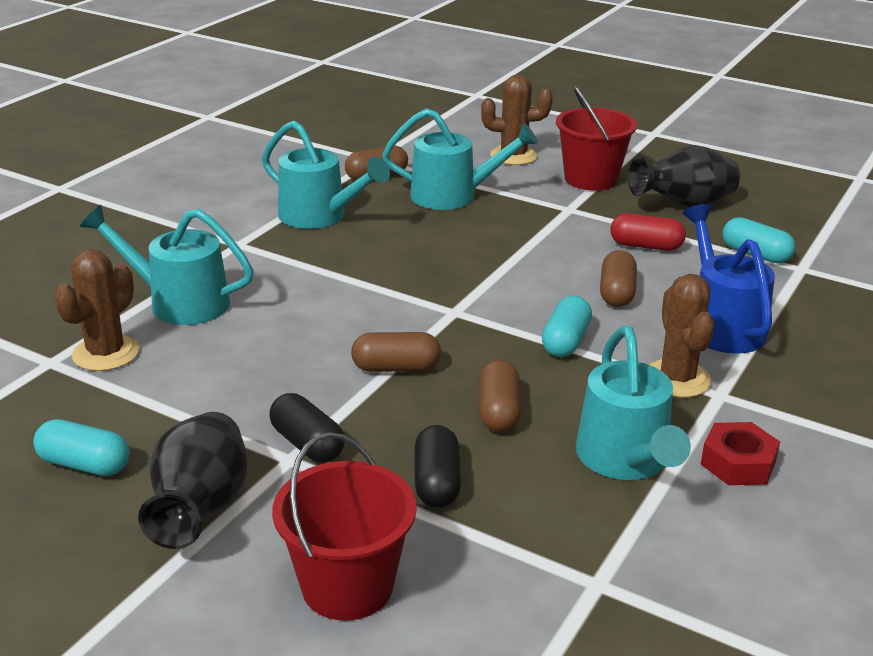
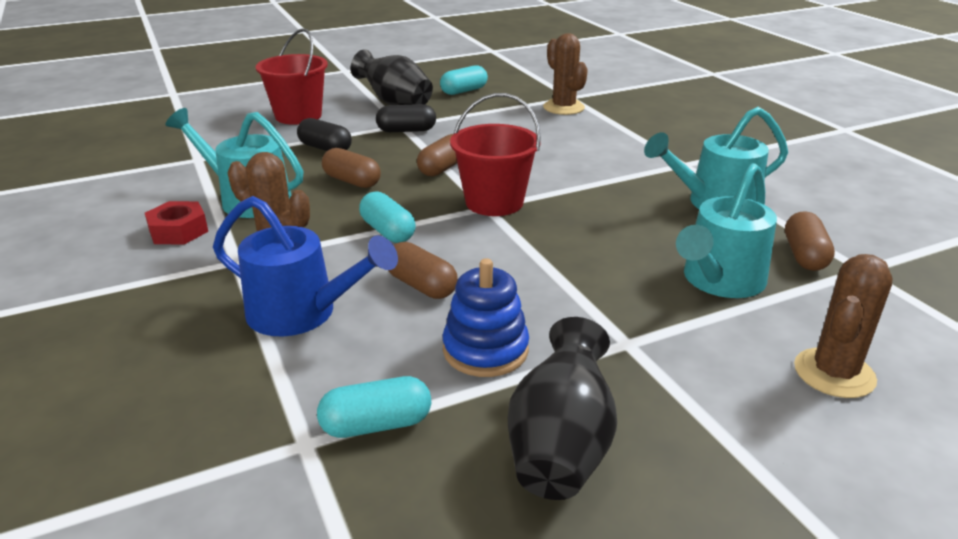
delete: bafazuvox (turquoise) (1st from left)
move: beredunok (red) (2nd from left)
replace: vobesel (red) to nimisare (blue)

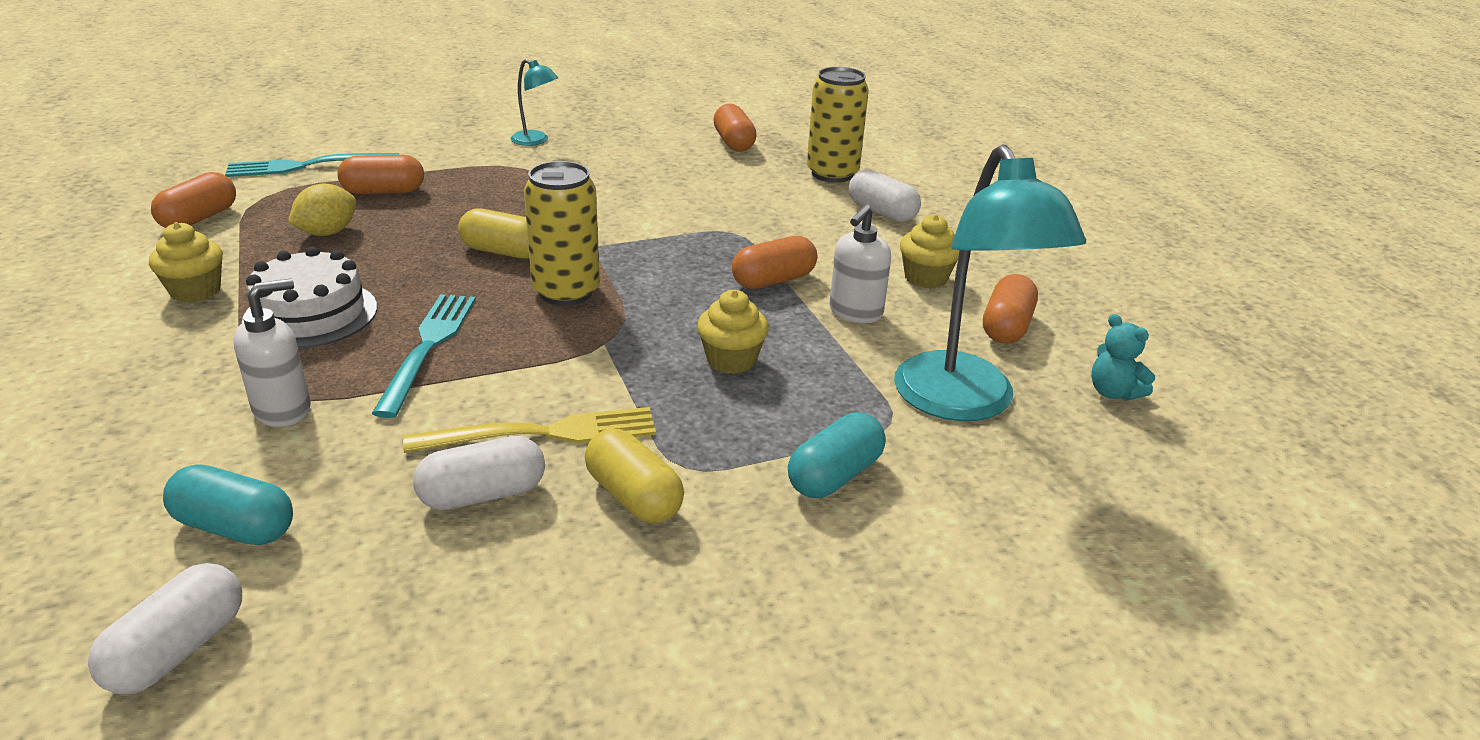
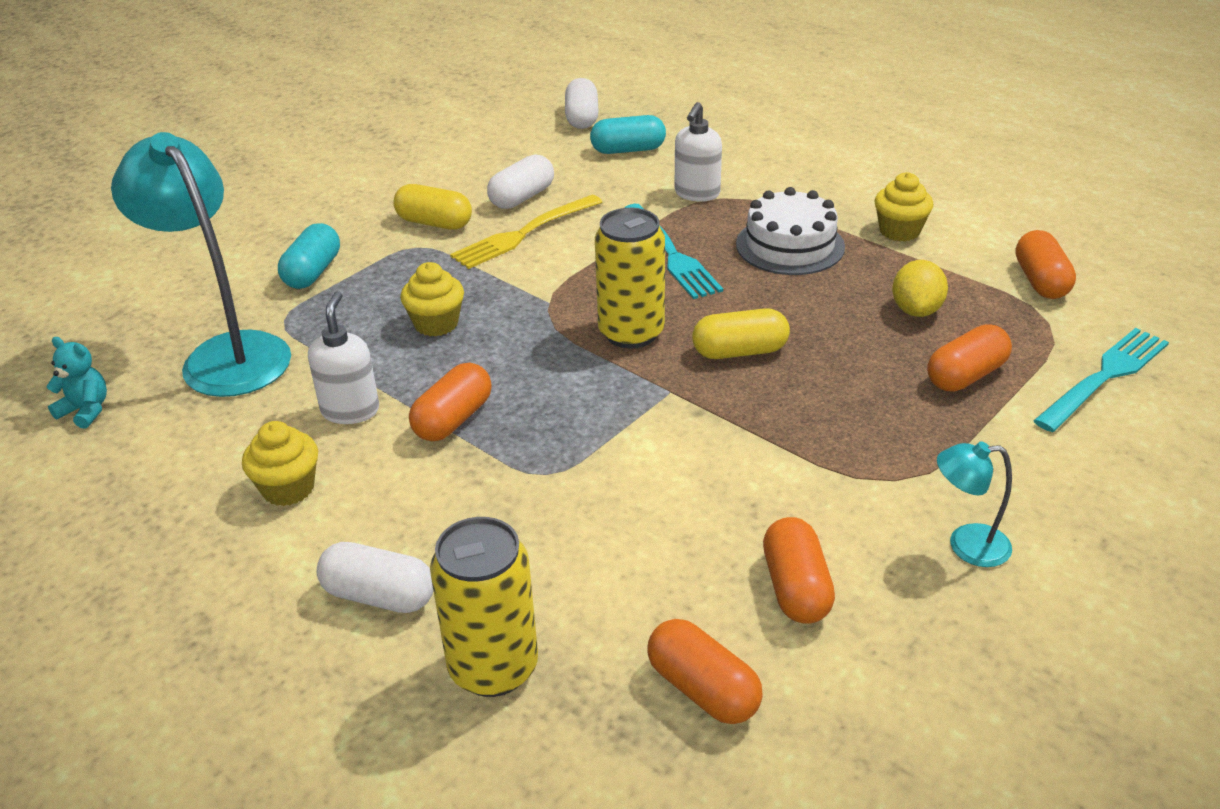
move: vobesel (orange) (5th from left in the first image) to vobesel (orange) (3rd from left)

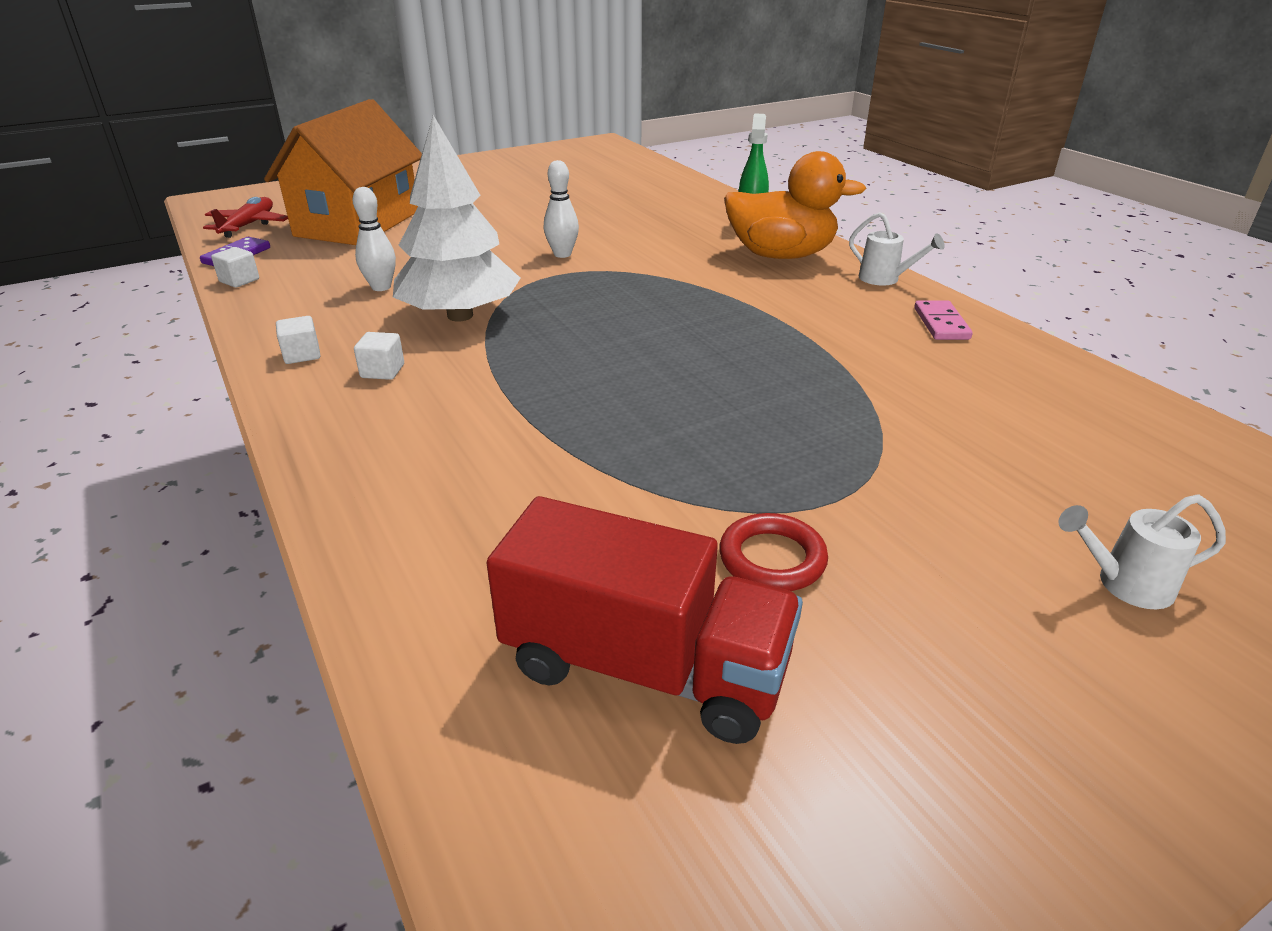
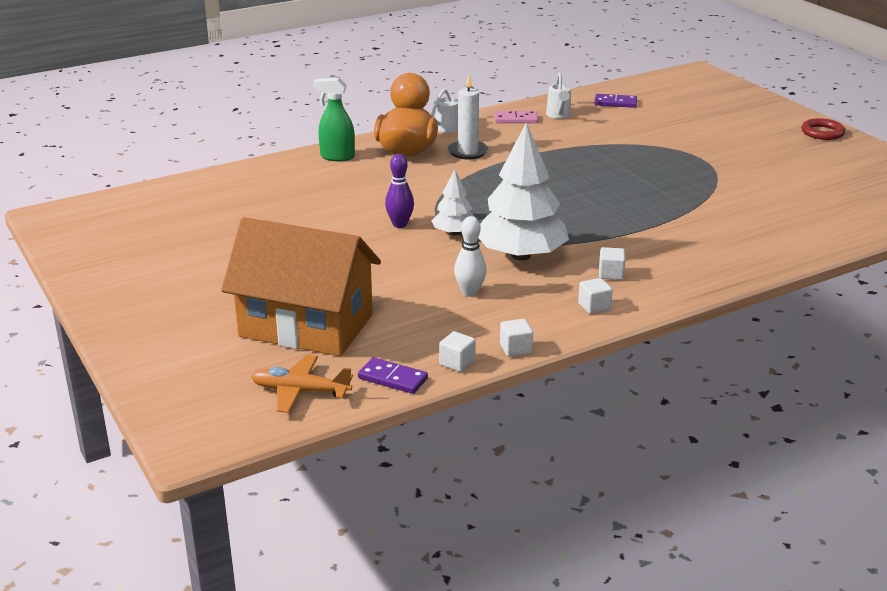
delete: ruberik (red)
insert: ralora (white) (1st from left); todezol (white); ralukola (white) (2nd from left); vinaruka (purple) (2nd from left)
move: bafazuvox (white) (2nd from left); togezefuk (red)
recolor: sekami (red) to sekami (orange); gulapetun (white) (2nd from left) to gulapetun (purple)

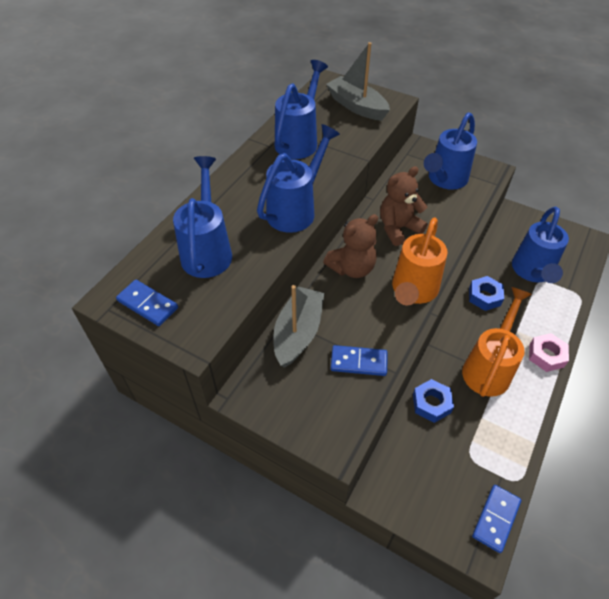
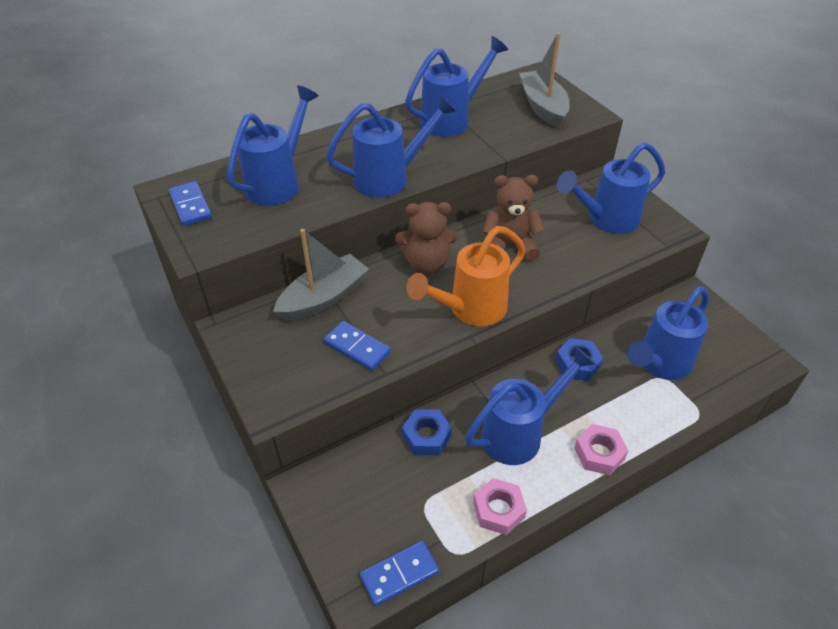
insert: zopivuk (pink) (1st from left)
recolor: bafazuvox (orange) (2nd from left) to bafazuvox (blue) (4th from left)

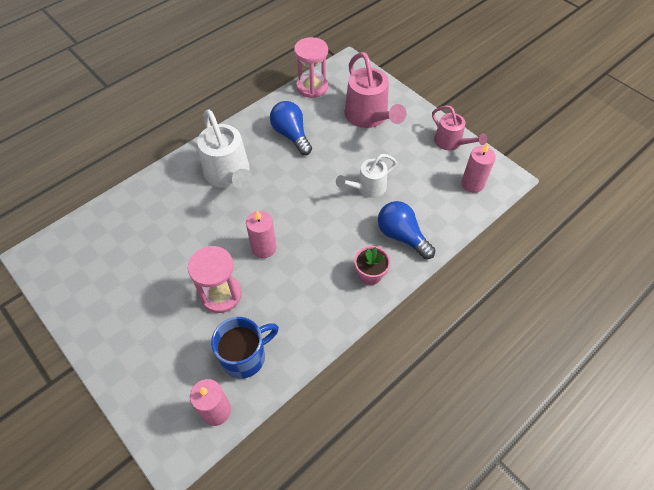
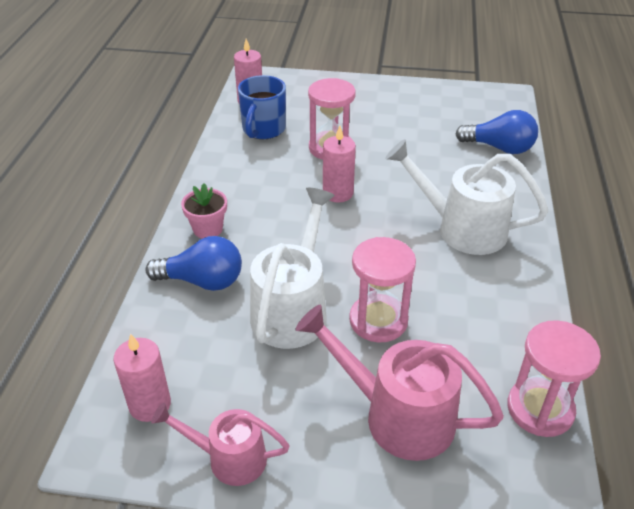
insert: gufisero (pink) (2nd from left)
move: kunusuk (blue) (1st from left in the first image) to kunusuk (blue) (2nd from left)
resize: bafazuvox (white) (2nd from left in the first image) x1.63

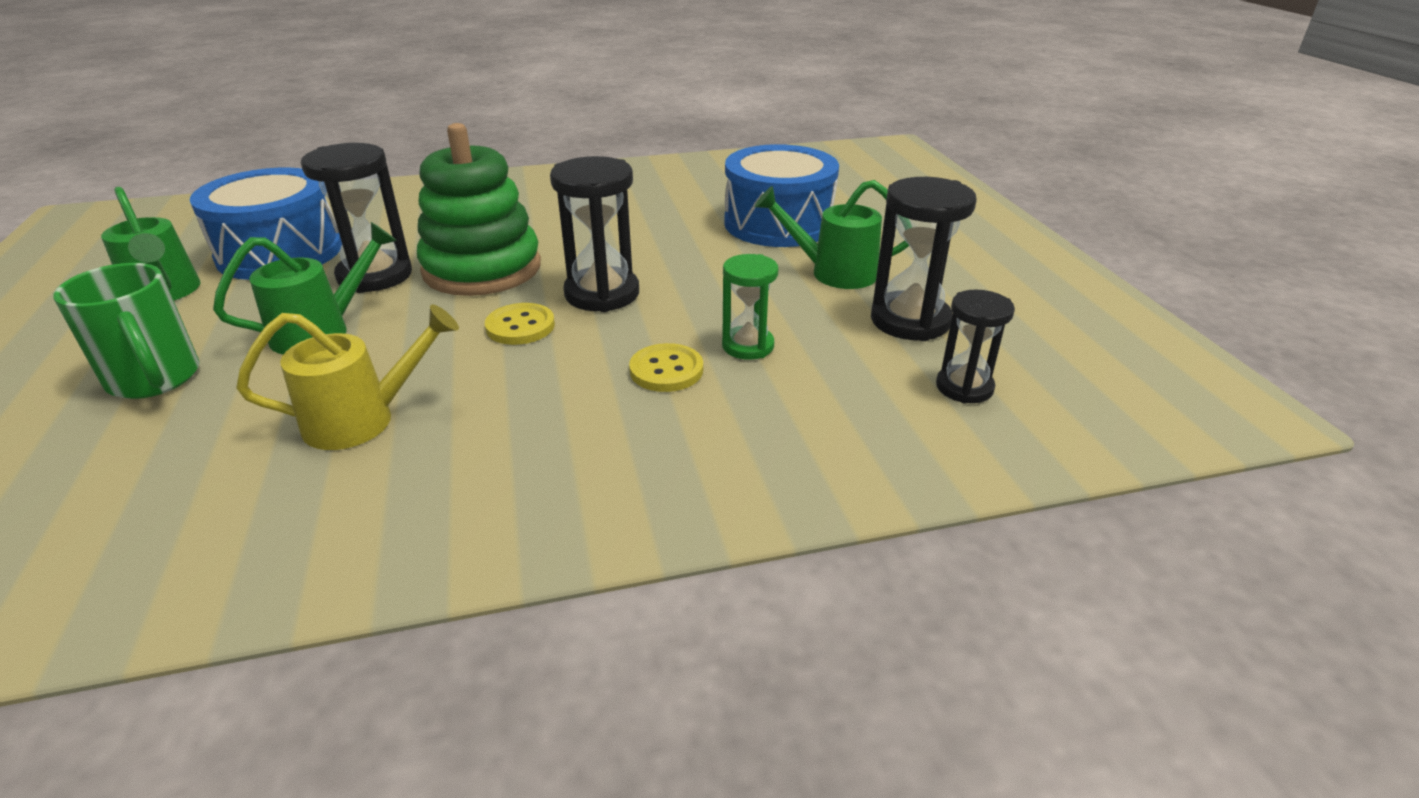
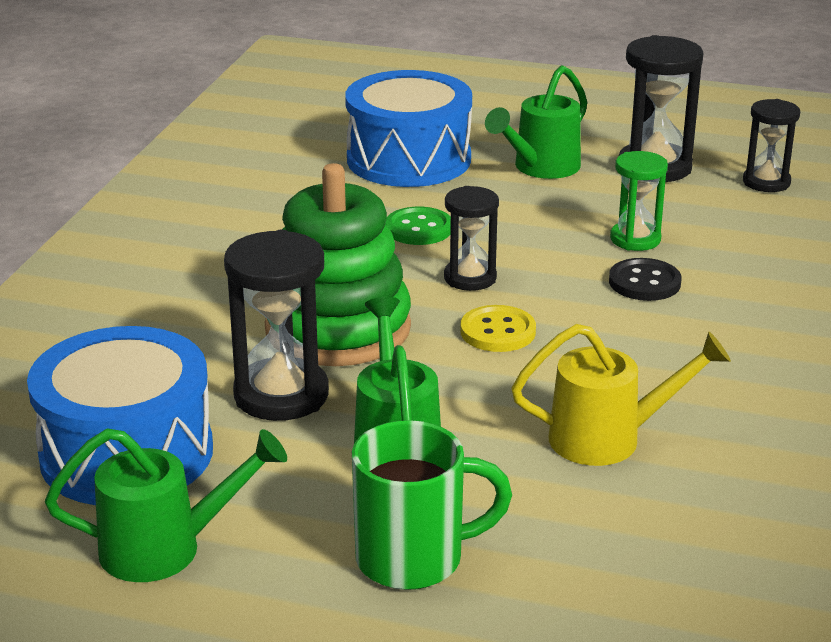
insert: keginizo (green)
recolor: keginizo (yellow) (2nd from left) to keginizo (black)
rotate: bafazuvox (yellow) 75 degrees clockwise
resize: gufisero (black) (2nd from left) x0.63

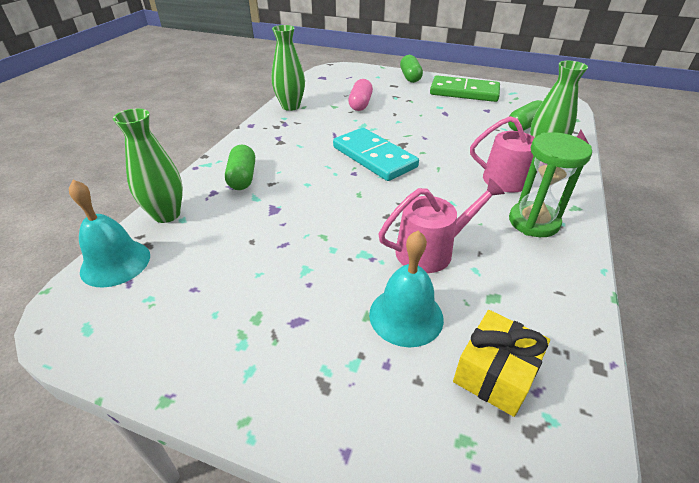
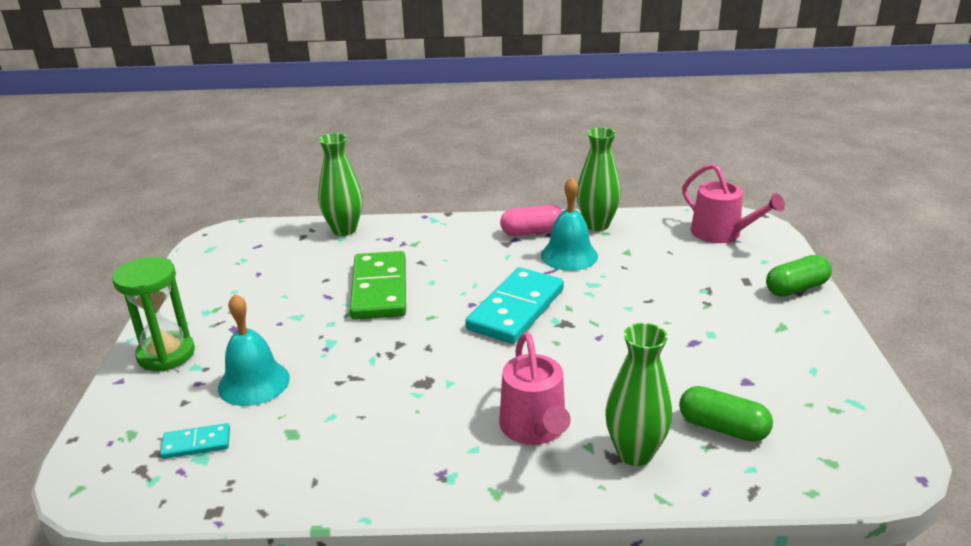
delete: vobesel (green) (1st from left)
move: gufisero (green); vinaruka (green); vobesel (pink); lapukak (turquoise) (1st from left in the first image) to lapukak (turquoise) (2nd from left); bafazuvox (pink) (1st from left in the first image) to bafazuvox (pink) (2nd from left)
replace: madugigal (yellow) to vinaruka (turquoise) (1st from left)

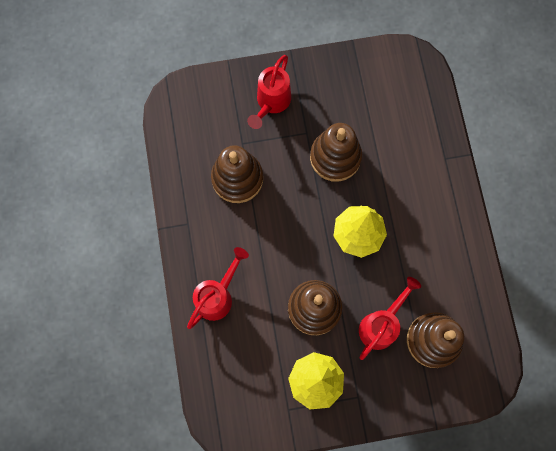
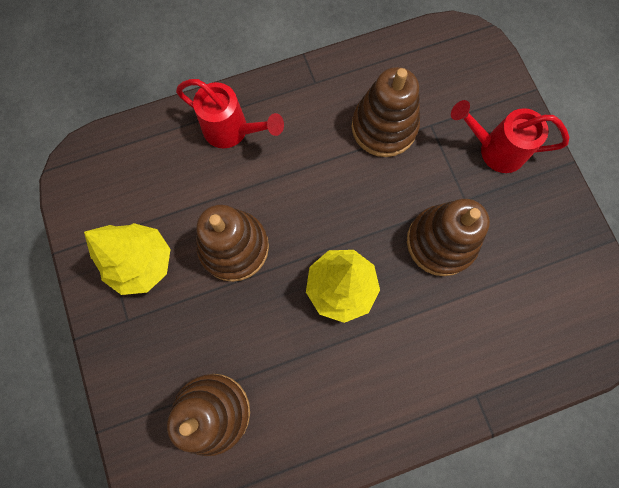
delete: bafazuvox (red) (3rd from left)

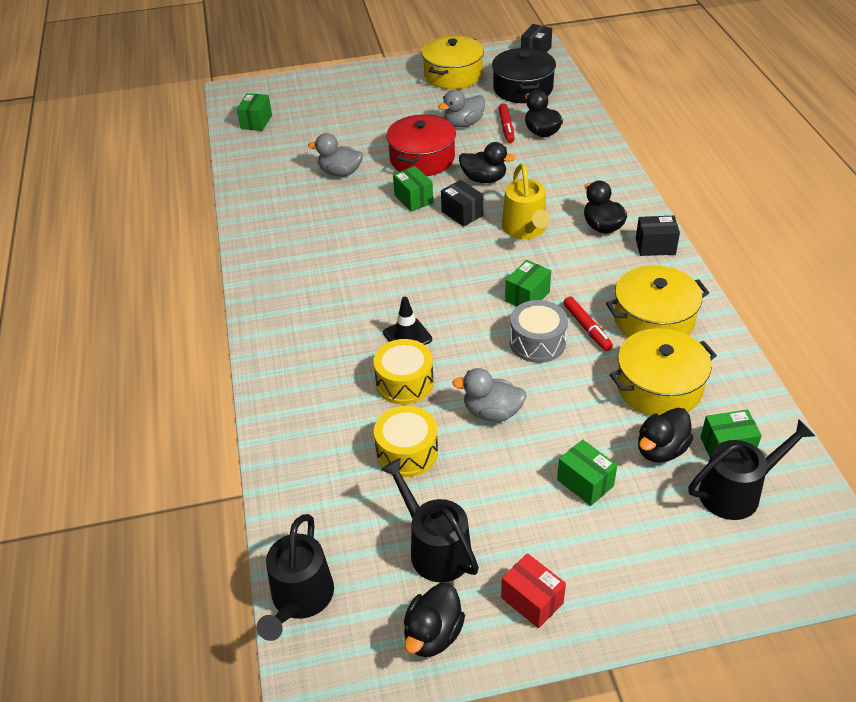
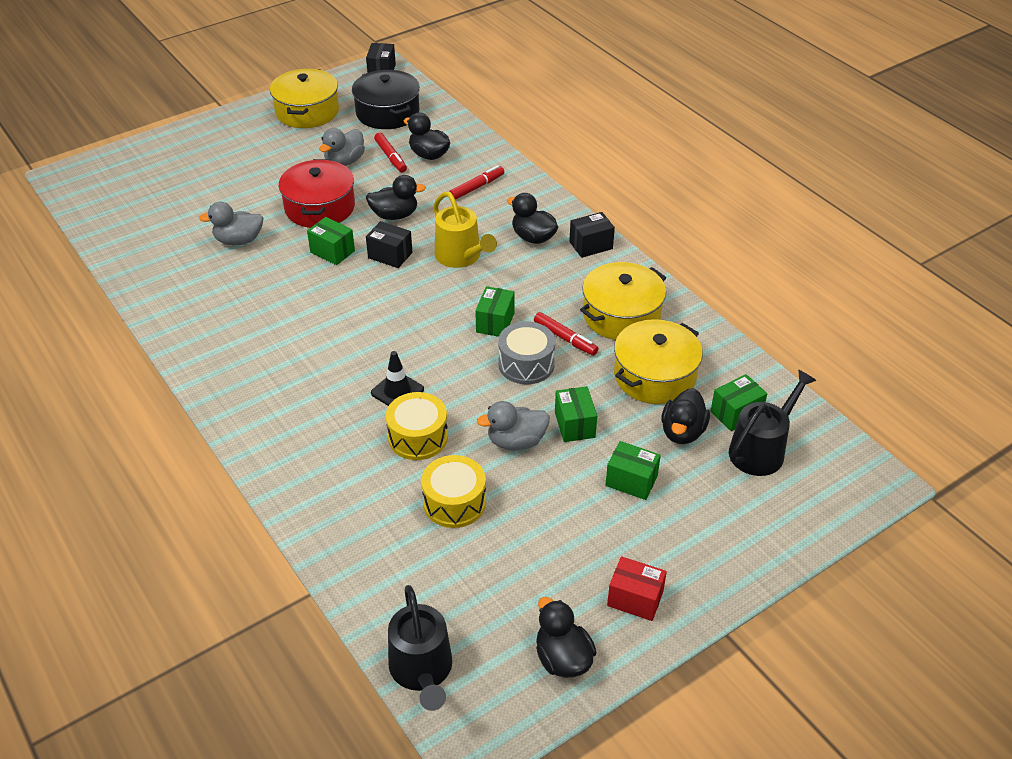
delete: bafazuvox (black) (2nd from left)
insert: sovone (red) (2nd from left)
move: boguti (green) (1st from left in the first image) to boguti (green) (3rd from left)
rotate: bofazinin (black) (1st from left in the first image) 150 degrees clockwise

